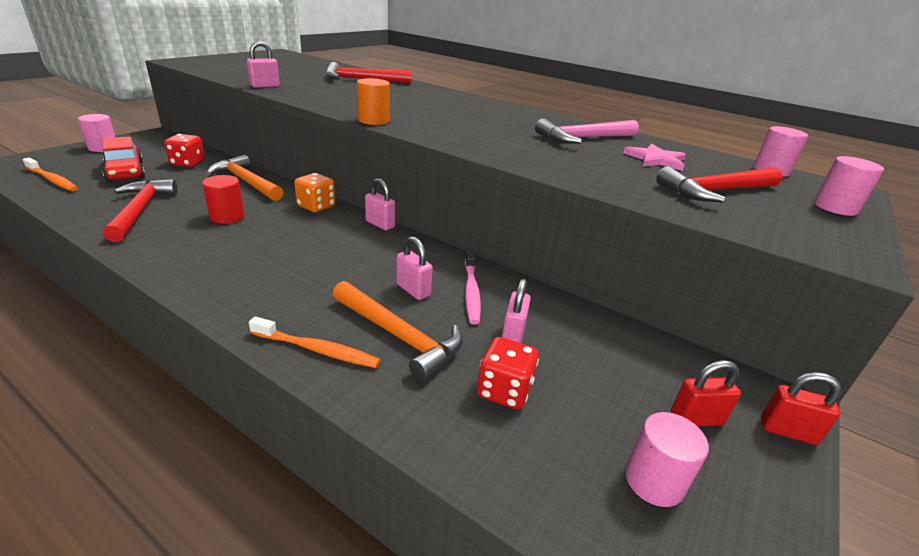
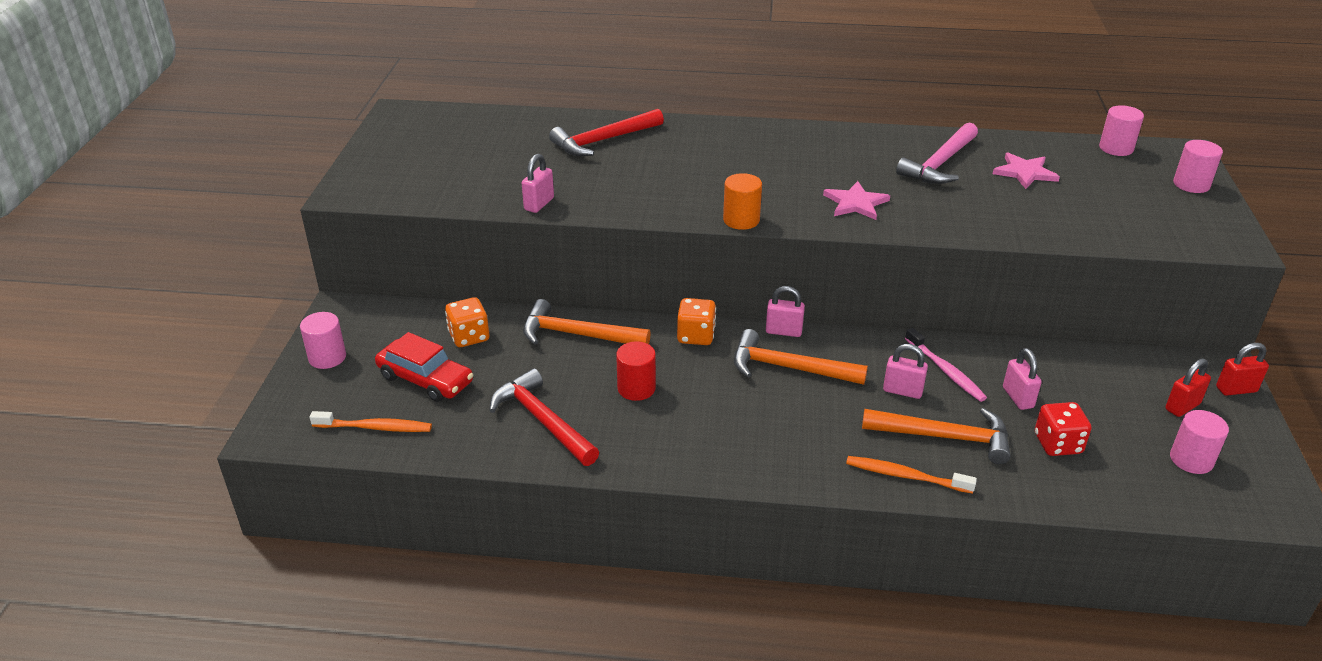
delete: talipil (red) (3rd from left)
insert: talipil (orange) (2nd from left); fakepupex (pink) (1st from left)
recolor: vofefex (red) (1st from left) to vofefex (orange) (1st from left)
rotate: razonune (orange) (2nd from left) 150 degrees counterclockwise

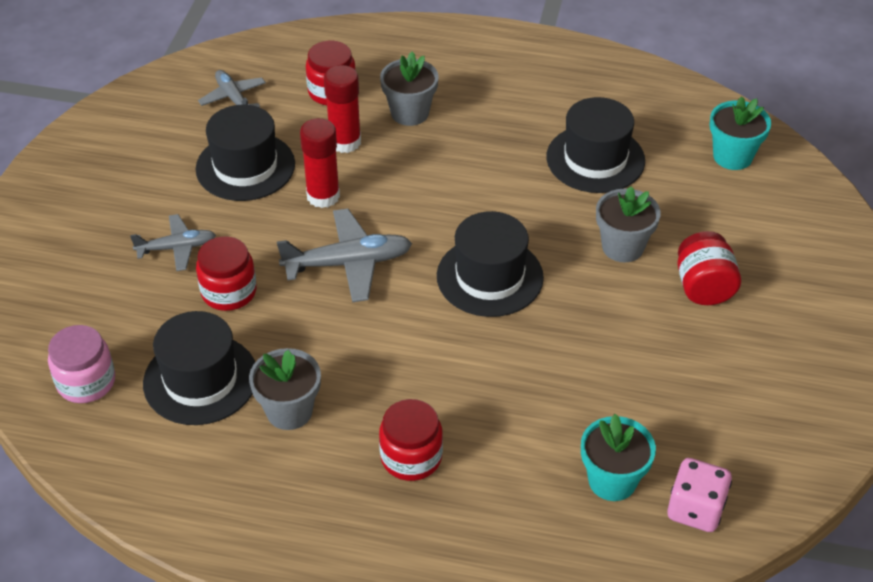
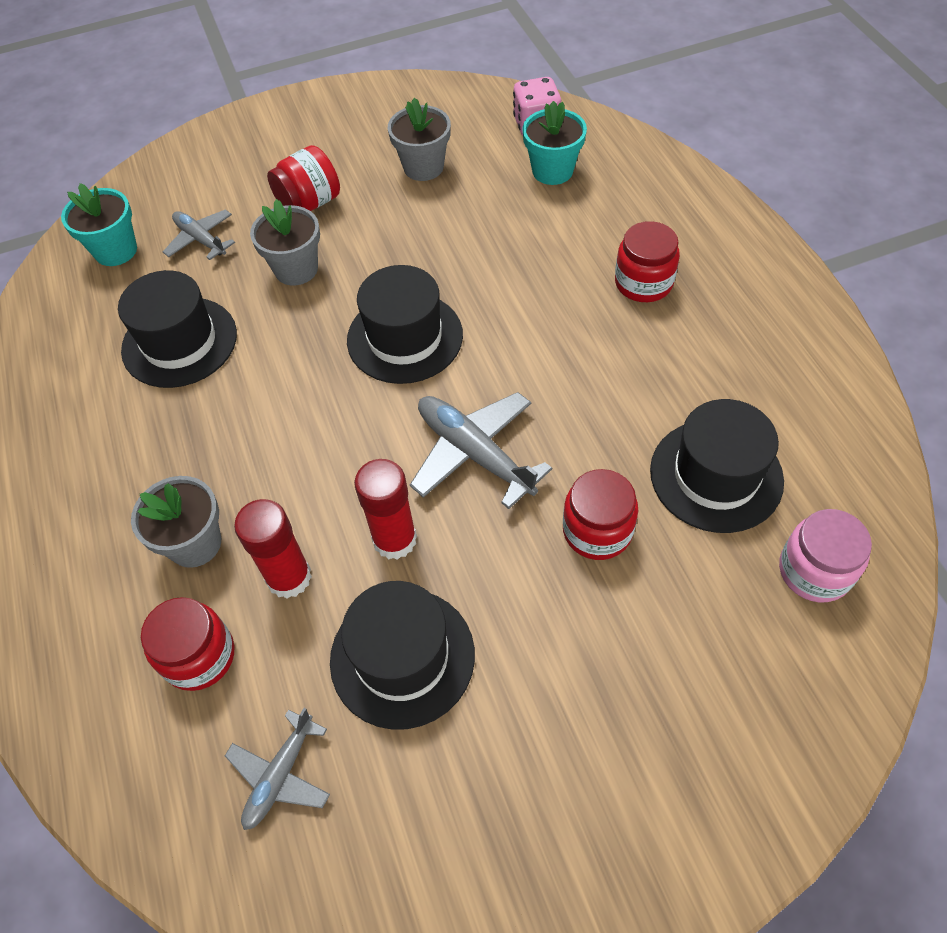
move: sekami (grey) (1st from left); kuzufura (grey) (1st from left in the first image) to kuzufura (grey) (3rd from left)

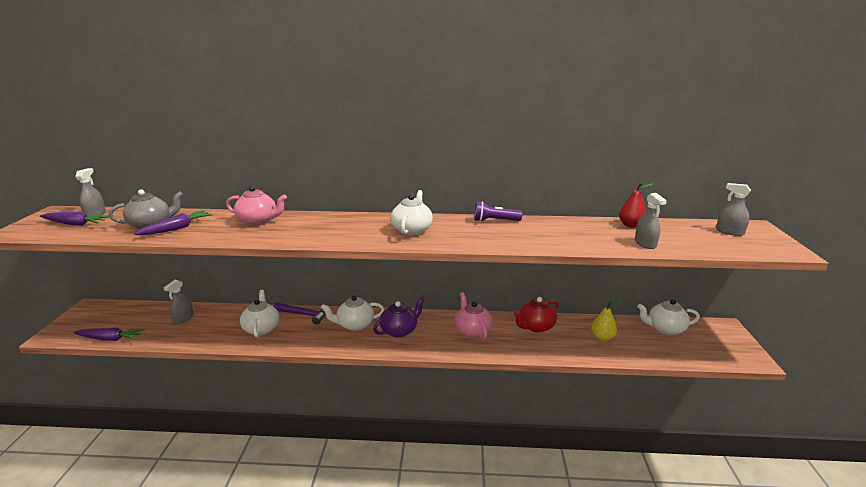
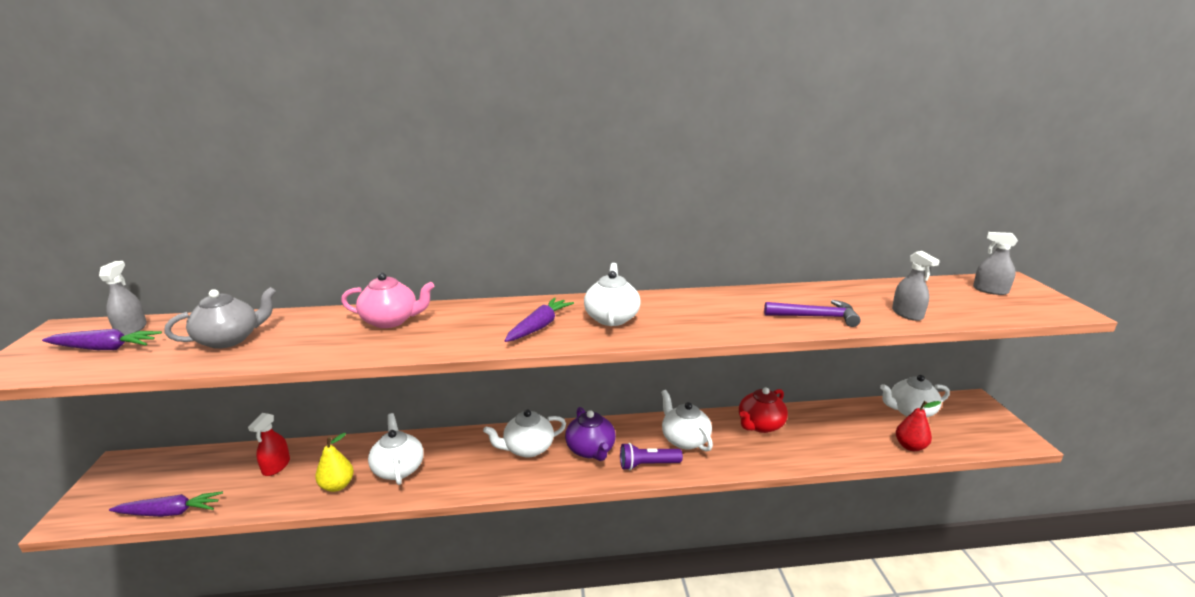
move: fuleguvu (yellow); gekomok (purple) (3rd from left); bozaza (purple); talipil (purple); fuleguvu (red)
recolor: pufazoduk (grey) (2nd from left) to pufazoduk (red); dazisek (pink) (2nd from left) to dazisek (white) (4th from left)
rotate: dazisek (purple) 120 degrees clockwise

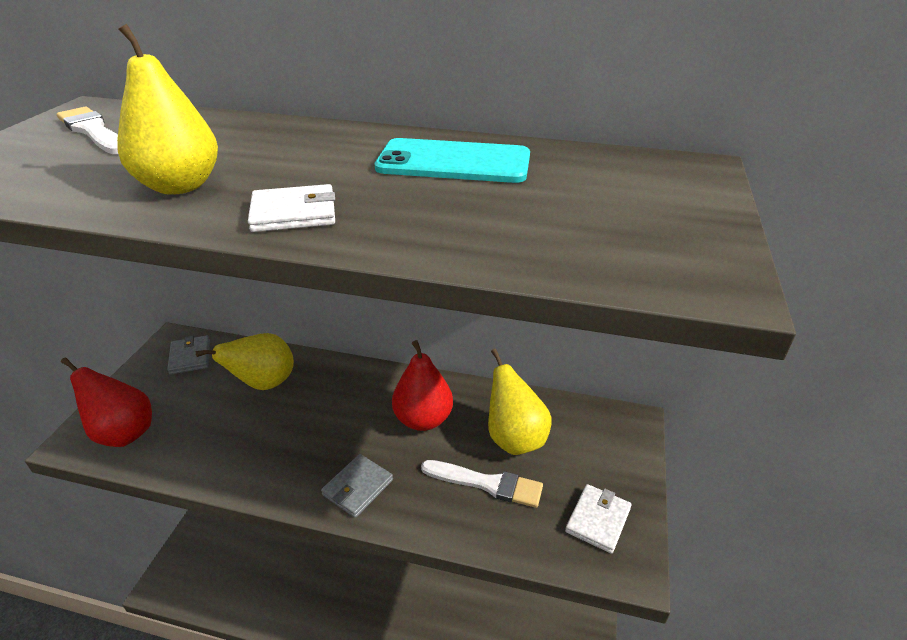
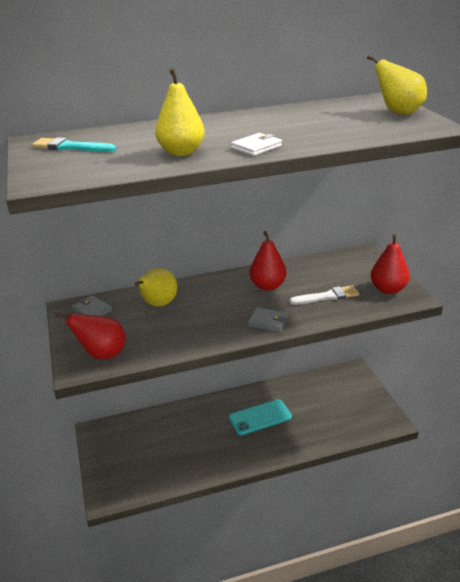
move: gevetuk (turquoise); fuleguvu (yellow) (3rd from left)
replace: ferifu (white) (2nd from left) to fuleguvu (red) (3rd from left)
recolor: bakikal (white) (1st from left) to bakikal (turquoise)
rotate: ferifu (grey) (2nd from left) 75 degrees counterclockwise

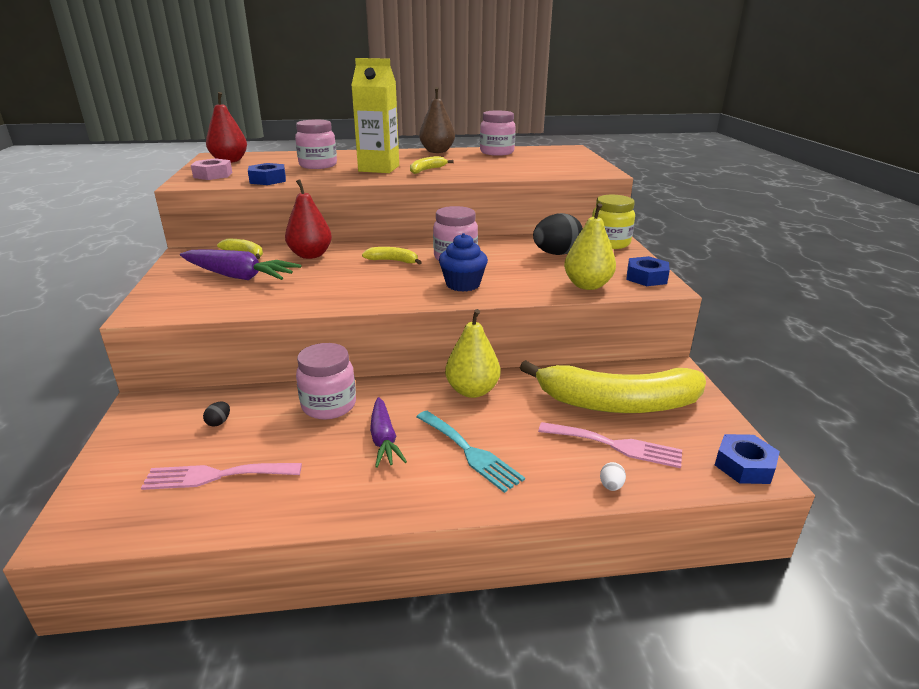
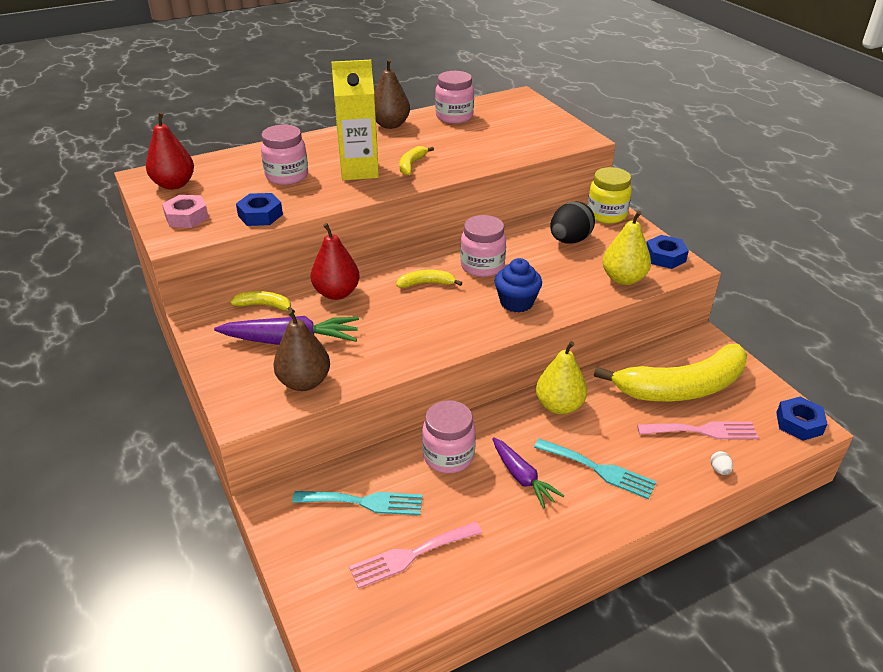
insert: fuleguvu (brown) (1st from left)
replace: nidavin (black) (1st from left) to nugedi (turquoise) (1st from left)

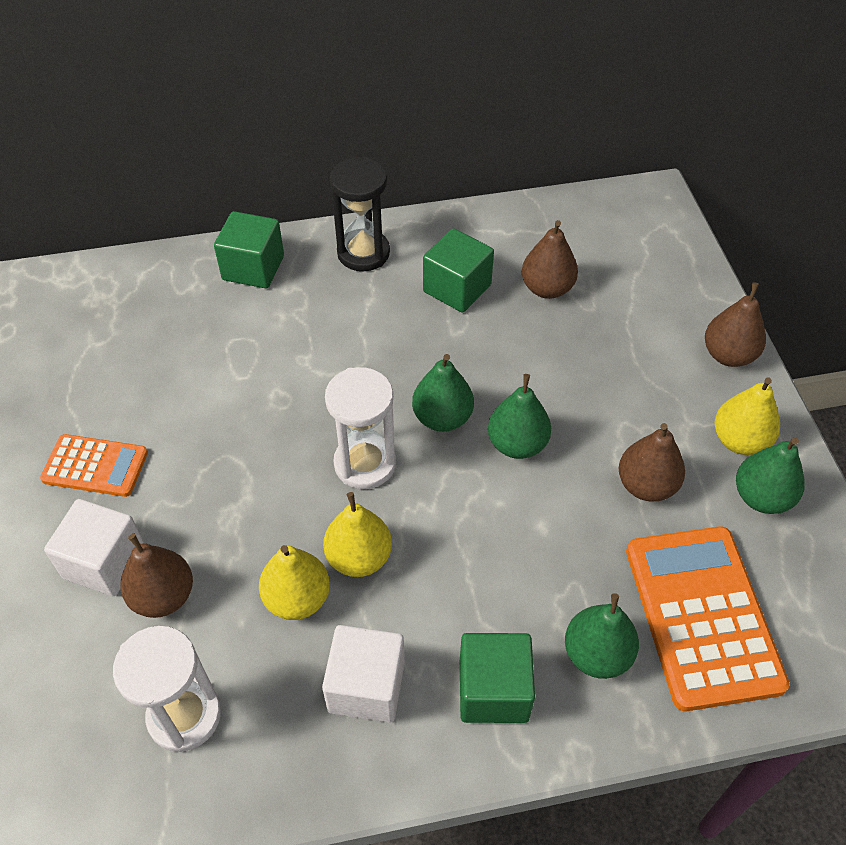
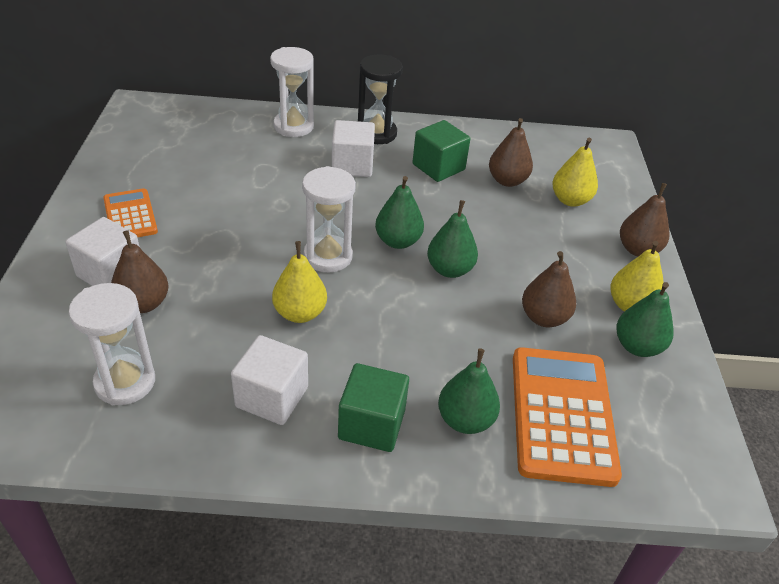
insert: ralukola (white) (3rd from left)
move: fuleguvu (yellow) (1st from left in the first image) to fuleguvu (yellow) (2nd from left)
replace: ralukola (green) (1st from left) to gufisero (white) (2nd from left)
rotate: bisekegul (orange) (1st from left) 135 degrees counterclockwise

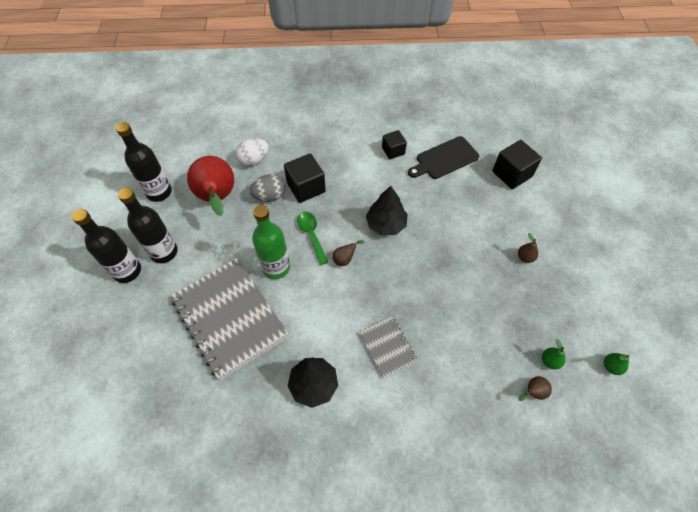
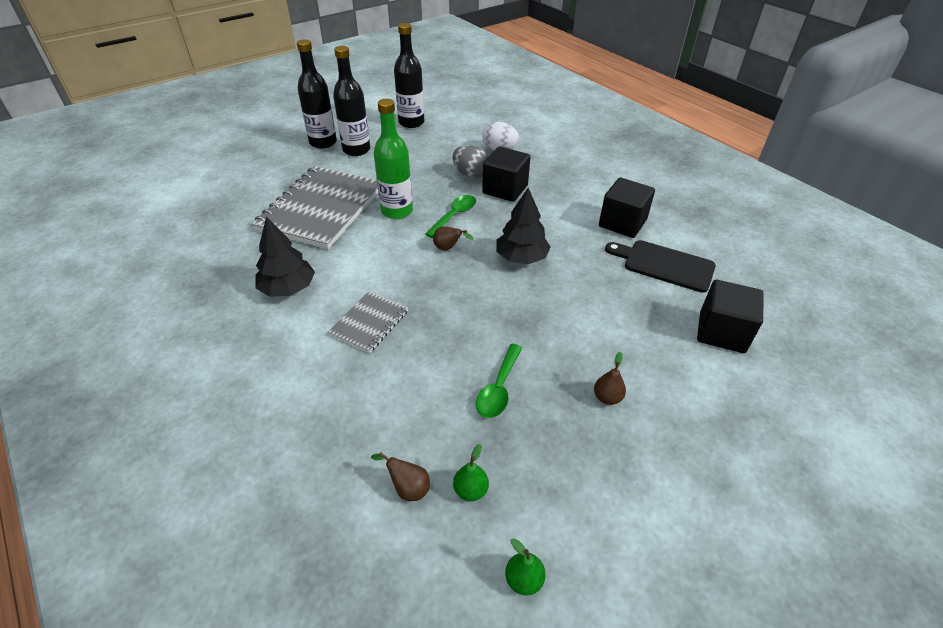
delete: fuleguvu (red)
insert: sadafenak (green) (2nd from left)
resize: ralukola (black) (2nd from left) x1.58

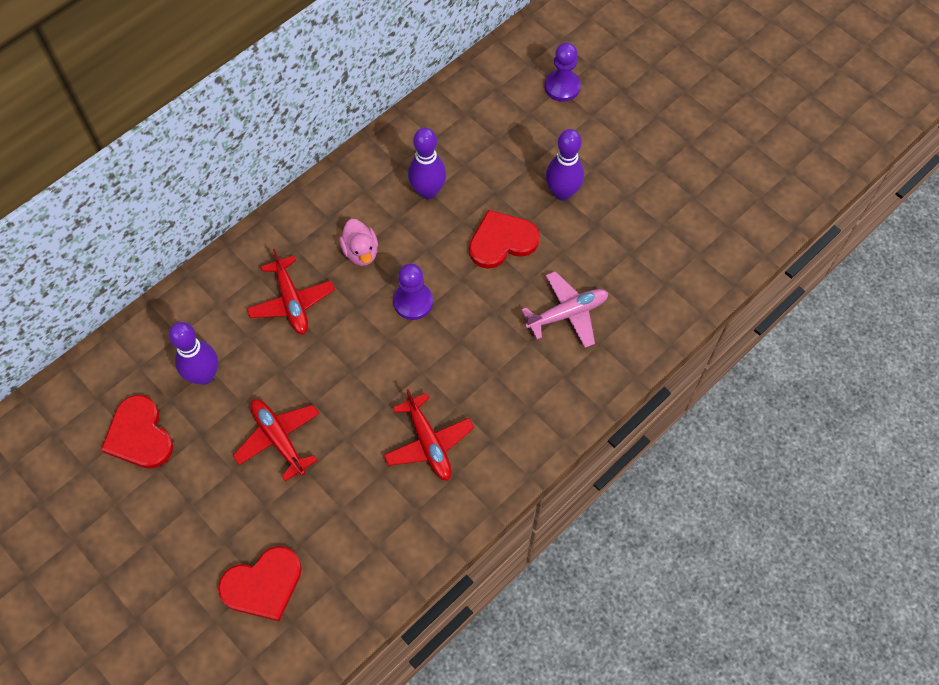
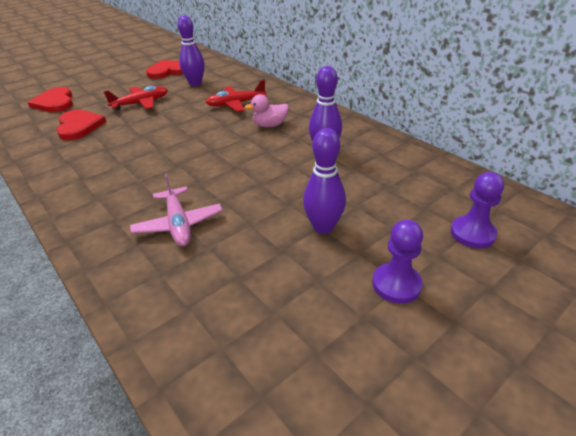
delete: sekami (red) (3rd from left)
move: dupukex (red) (3rd from left in the first image) to dupukex (red) (2nd from left); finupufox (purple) (1st from left)

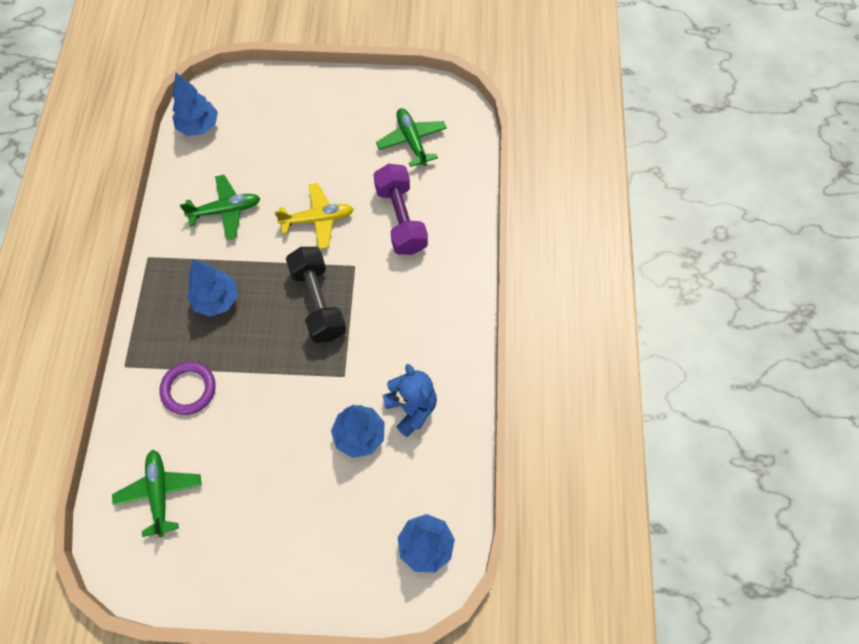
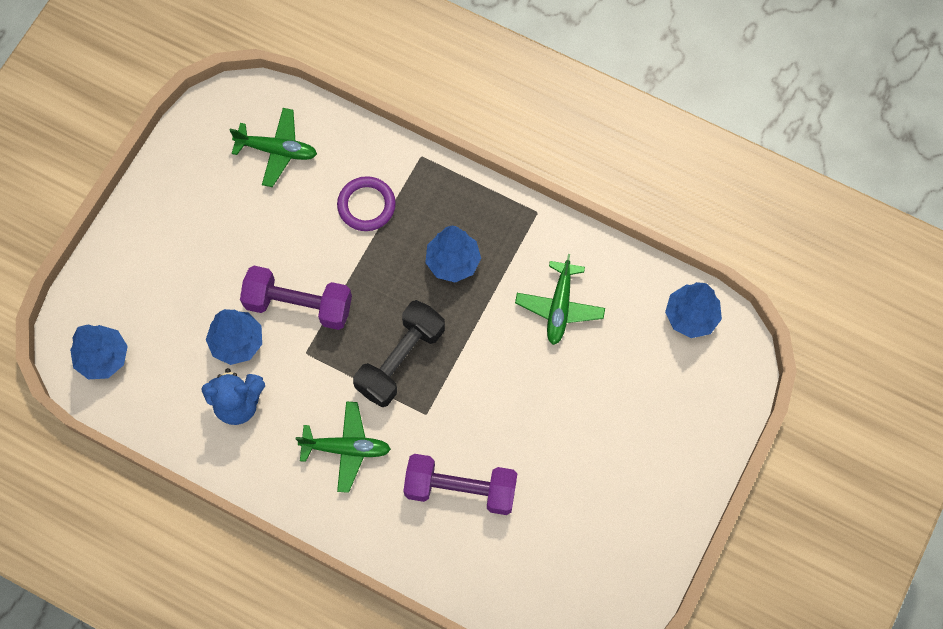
delete: sekami (yellow)
insert: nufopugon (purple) (1st from left)
move: sekami (green) (3rd from left in the first image) to sekami (green) (2nd from left)
rotate: nufopugon (black) 60 degrees counterclockwise

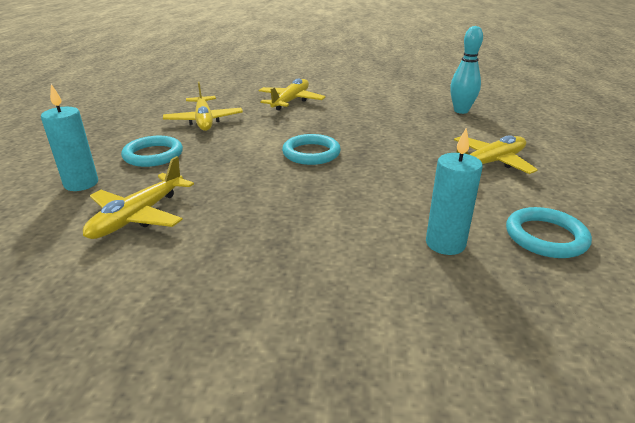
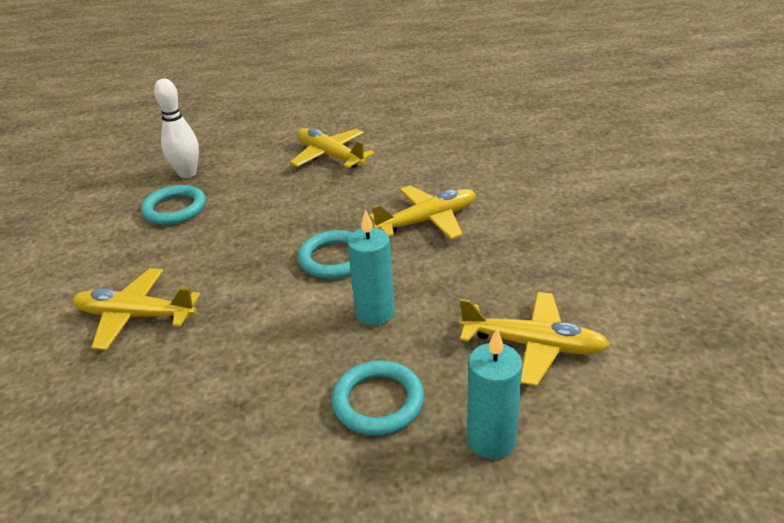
move: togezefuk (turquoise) (3rd from left in the first image) to togezefuk (turquoise) (1st from left); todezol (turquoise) (2nd from left in the first image) to todezol (turquoise) (1st from left); sekami (yellow) (2nd from left in the first image) to sekami (yellow) (3rd from left)
recolor: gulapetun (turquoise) to gulapetun (white)

